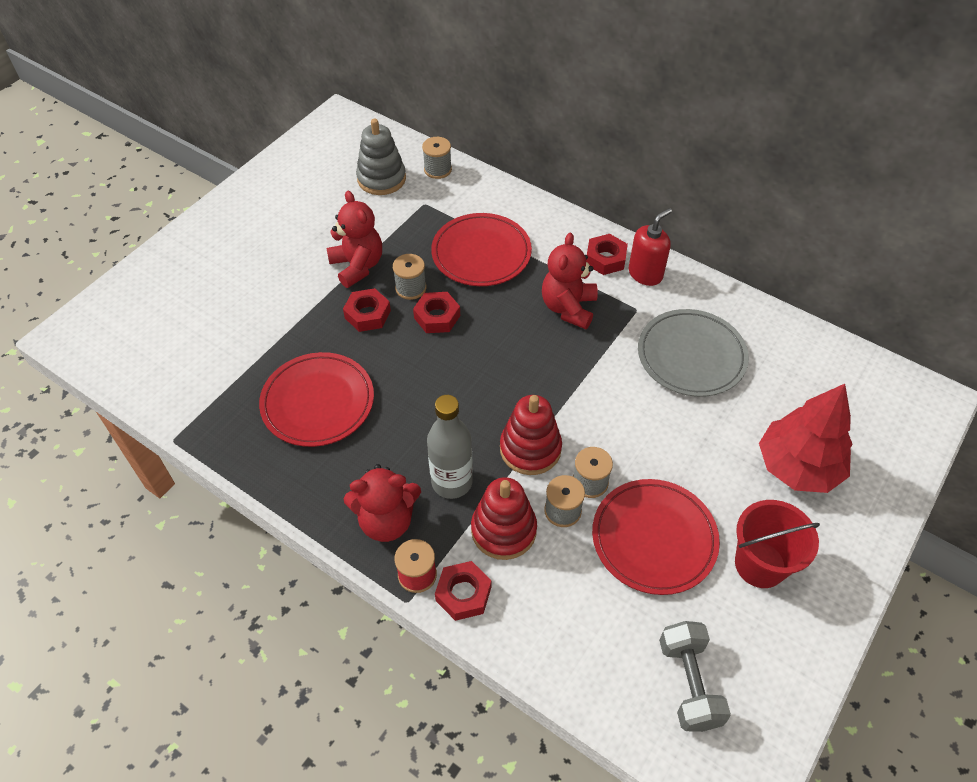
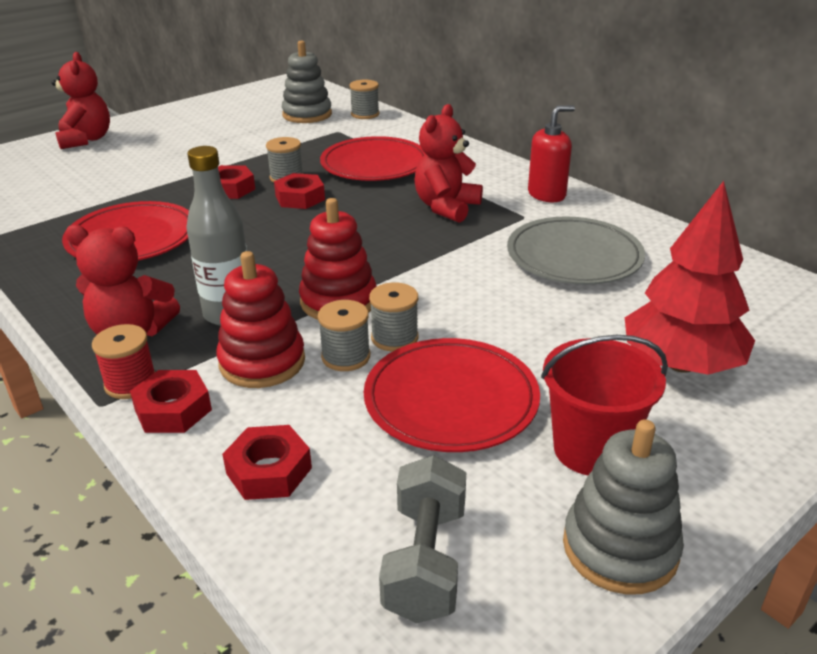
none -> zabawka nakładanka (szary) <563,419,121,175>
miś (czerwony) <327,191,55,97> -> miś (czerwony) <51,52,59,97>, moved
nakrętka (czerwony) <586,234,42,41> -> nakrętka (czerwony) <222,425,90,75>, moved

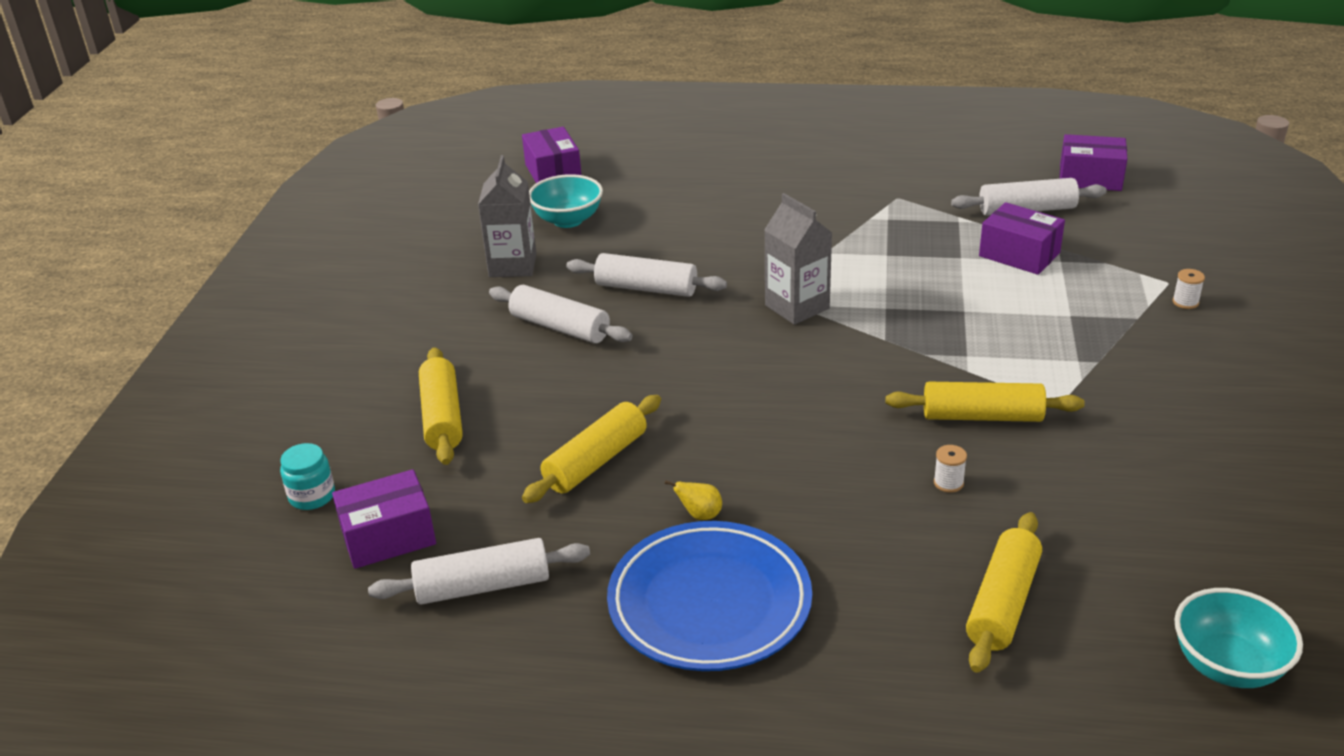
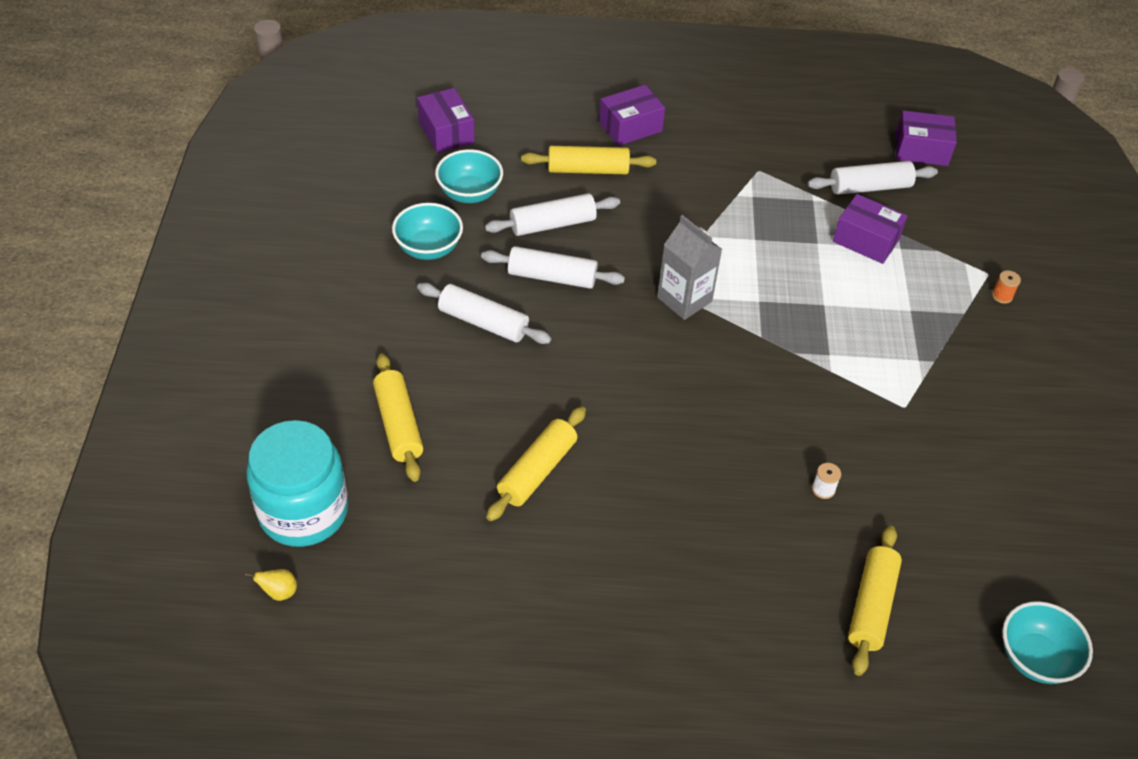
talerz (niebieski) <607,521,205,150> -> none
pudełko (fioletowy) <332,469,104,100> -> pudełko (fioletowy) <599,85,66,61>, moved
wałek do ciasta (biały) <368,538,222,67> -> wałek do ciasta (biały) <485,193,135,43>, moved
gruszka (żółty) <665,480,57,40> -> gruszka (żółty) <245,569,52,32>, moved
wałek do ciasta (żółty) <886,382,199,40> -> wałek do ciasta (żółty) <521,146,135,28>, moved
karton mleka (szary) <478,155,58,122> -> miska (turkusowy) <392,203,71,57>
szpulka (biały) <1173,269,32,40> -> szpulka (pomarańczowy) <992,270,29,34>
słoik (turkusowy) <280,443,55,67> -> słoik (turkusowy) <246,420,102,127>, x2.30

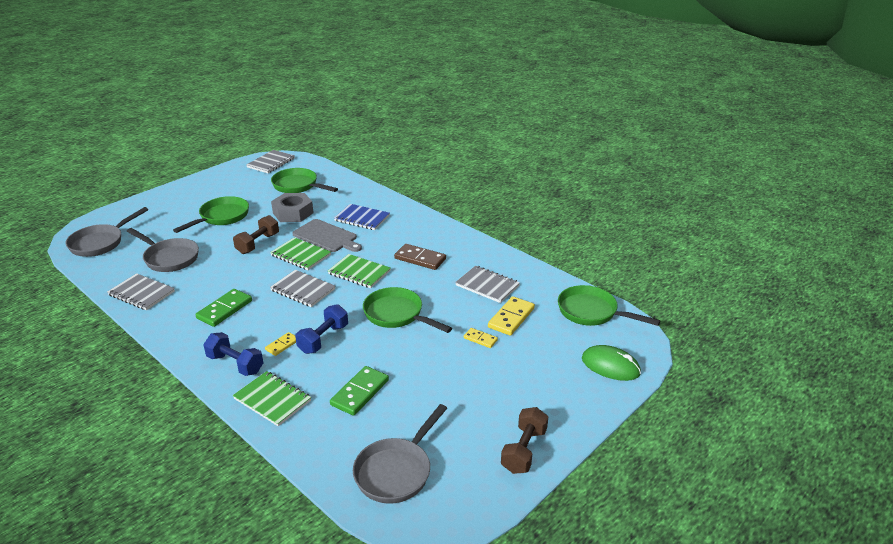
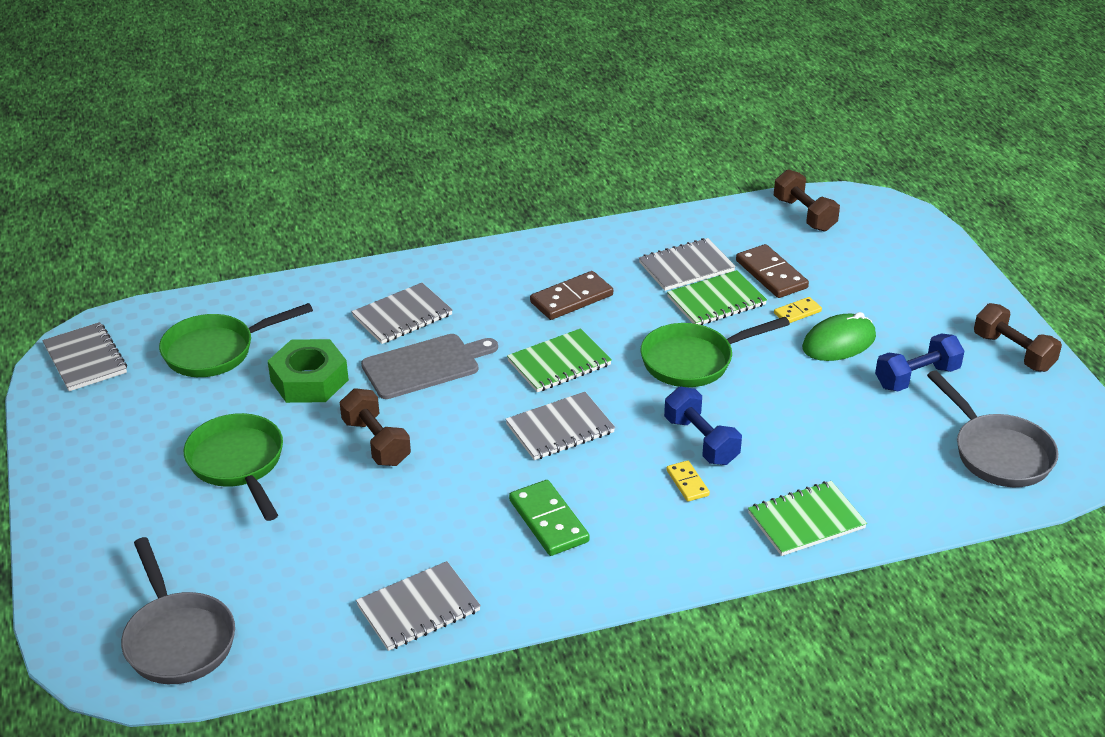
patelnia (szary) <127,228,72,44> -> none
kostka domina (zielony) <330,366,59,50> -> none
hantel (niebieski) <203,332,60,44> -> hantel (niebieski) <875,333,89,58>, moved
zeszyt (zielony) <270,237,61,33> -> zeszyt (zielony) <667,270,100,55>, moved
myszka (zielony) <582,345,59,36> -> myszka (zielony) <802,312,74,49>, moved
patelnia (zielony) <558,285,103,41> -> hantel (brązowy) <774,169,66,63>
nakrętka (szary) <271,193,43,29> -> nakrętka (zielony) <268,339,81,64>
zeszyt (niebieski) <334,204,56,26> -> zeszyt (szary) <352,283,101,61>
kostka domina (żółty) <488,296,47,40> -> kostka domina (brązowy) <736,244,73,54>

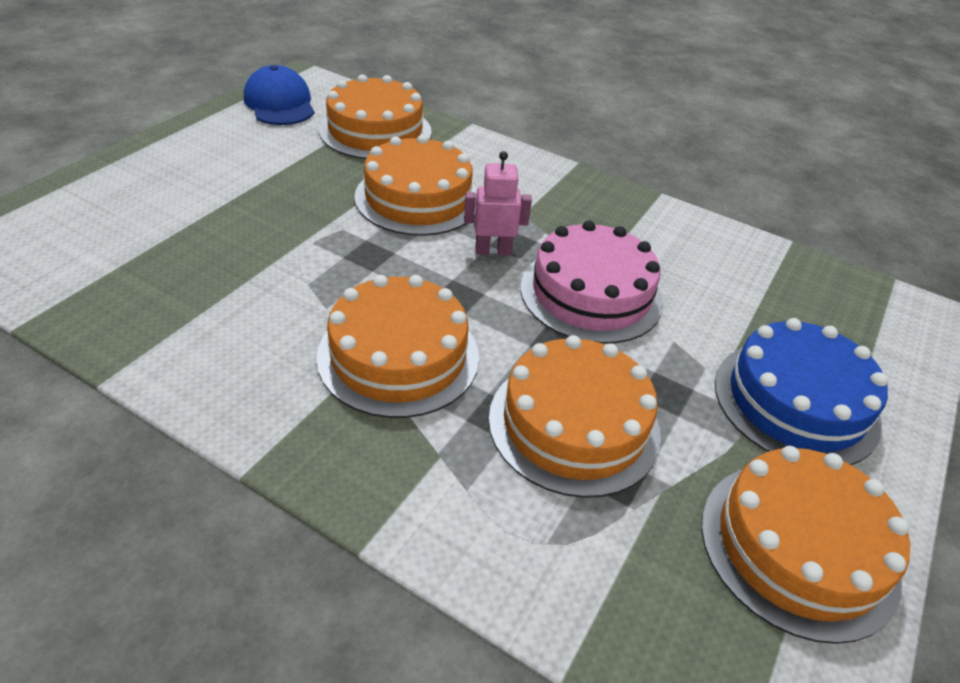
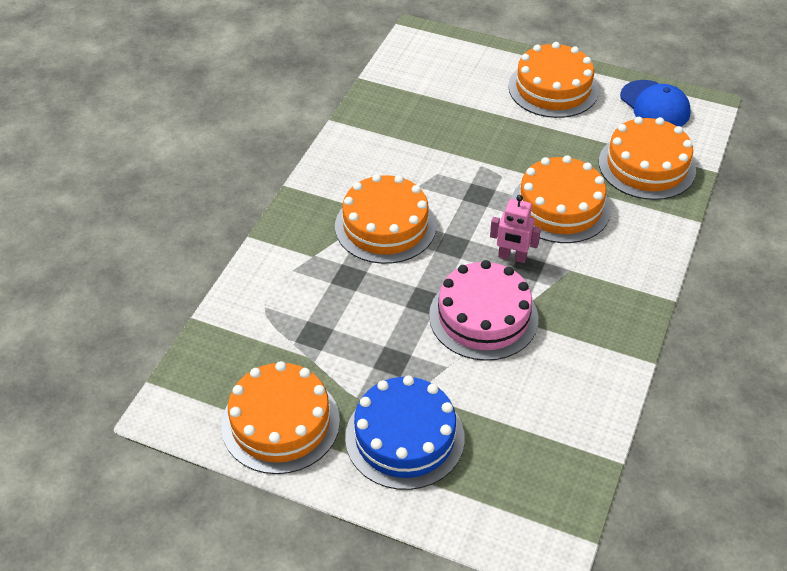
tort (pomarańczowy) <489,335,172,163> -> tort (pomarańczowy) <508,42,90,76>, moved
czapka (niebieski) <244,65,70,60> -> czapka (niebieski) <620,80,71,46>, 90 degrees clockwise
robot (różowy) <464,151,68,105> -> robot (różowy) <490,195,51,68>, 120 degrees clockwise

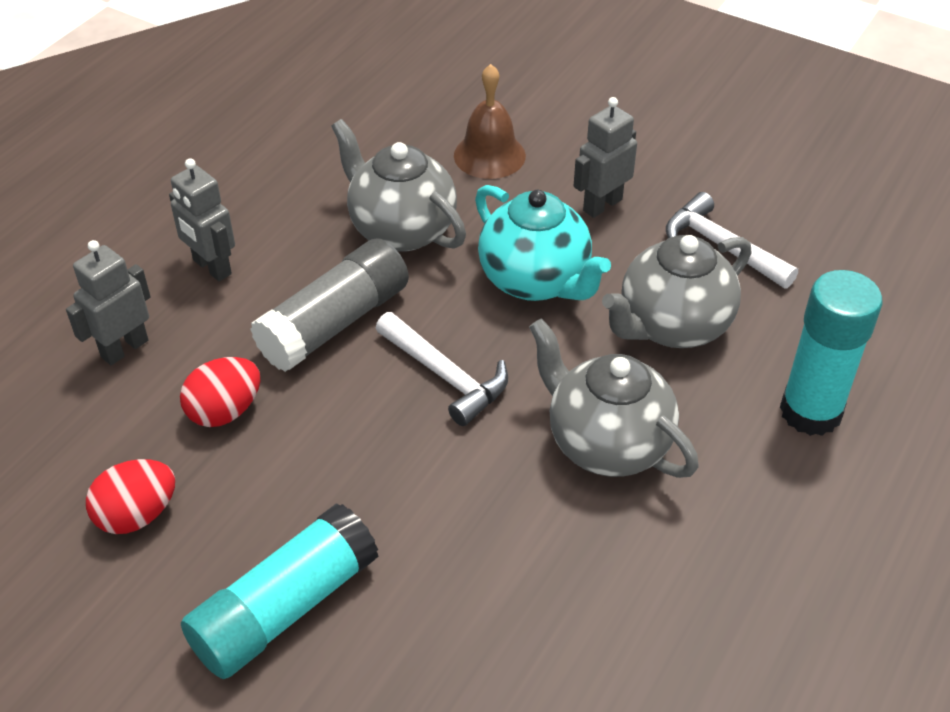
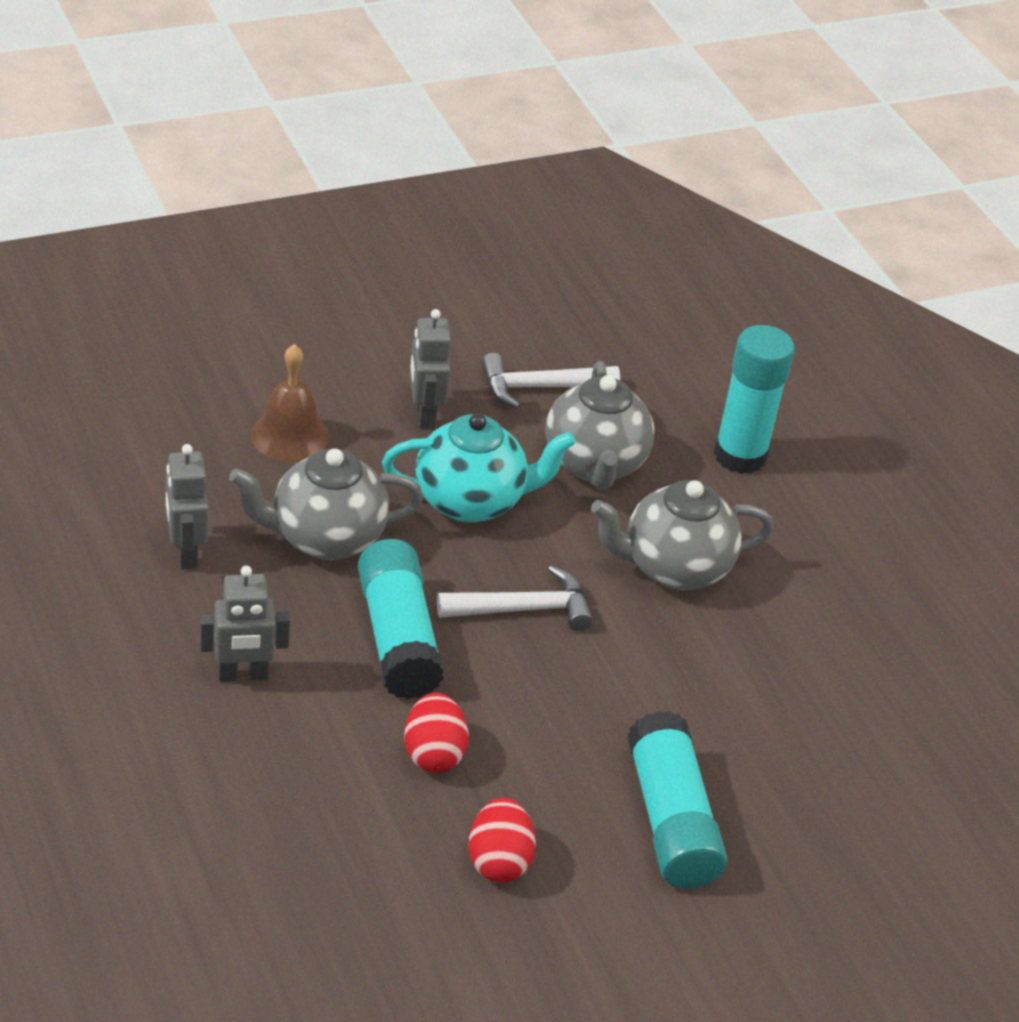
robot (szary) <66,240,85,125> -> robot (szary) <166,444,43,125>, moved
klej w sztyfcie (szary) <250,239,159,133> -> klej w sztyfcie (turkusowy) <358,539,86,160>

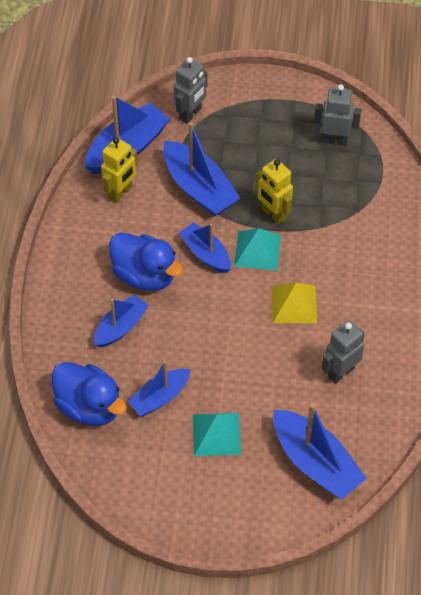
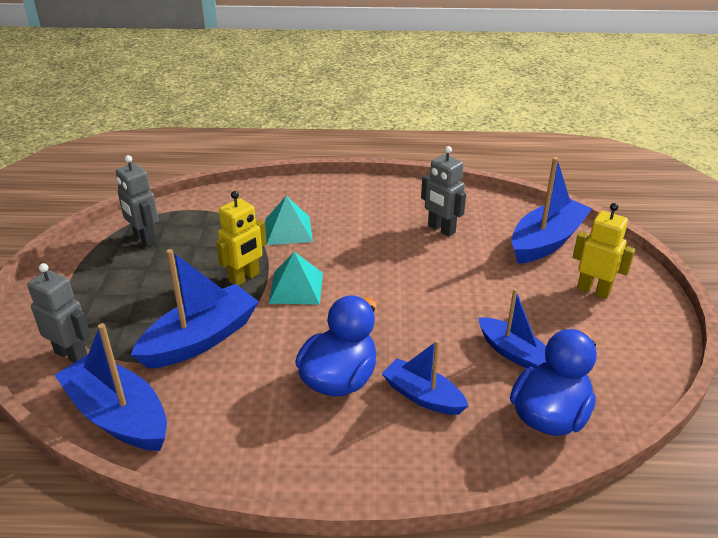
łódka (niebieski) <179,222,52,51> -> none
piramida (żółty) <272,283,45,40> -> none
robot (żółty) <101,137,37,66> -> robot (żółty) <573,203,62,96>, moved
piramida (turkusowy) <193,413,48,43> -> piramida (turkusowy) <265,196,48,49>, moved
robot (szary) <314,84,47,62> -> robot (szary) <116,155,43,92>, 45 degrees counterclockwise

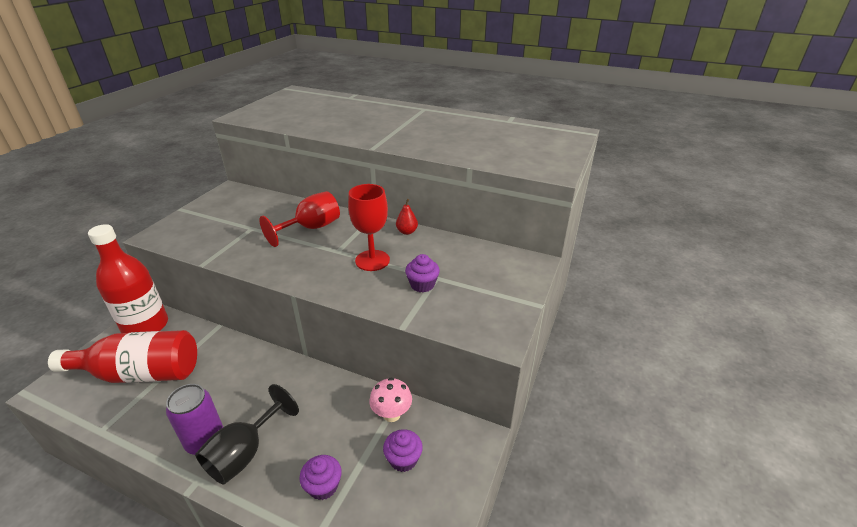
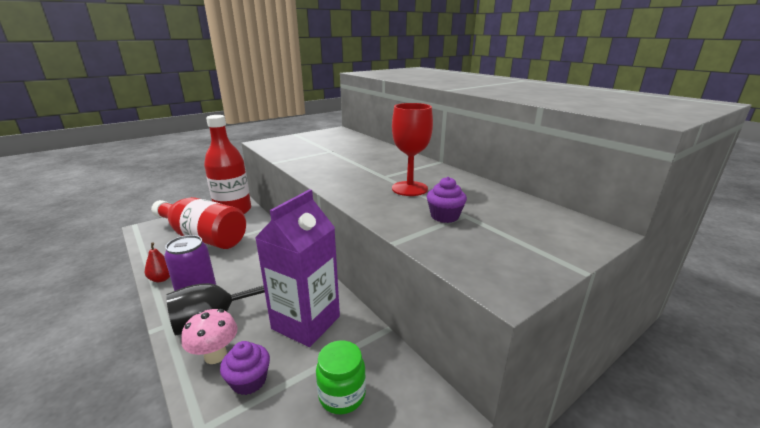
kielich (czerwony) <259,191,81,56> -> none
none -> karton mleka (fioletowy) <255,189,85,158>
grzyb (różowy) <369,378,43,44> -> grzyb (różowy) <181,309,57,55>, moved
gruszka (czerwony) <396,199,22,36> -> gruszka (czerwony) <145,242,25,40>, moved
muffinka (fioletowy) <383,429,40,43> -> słoik (zielony) <316,340,50,74>

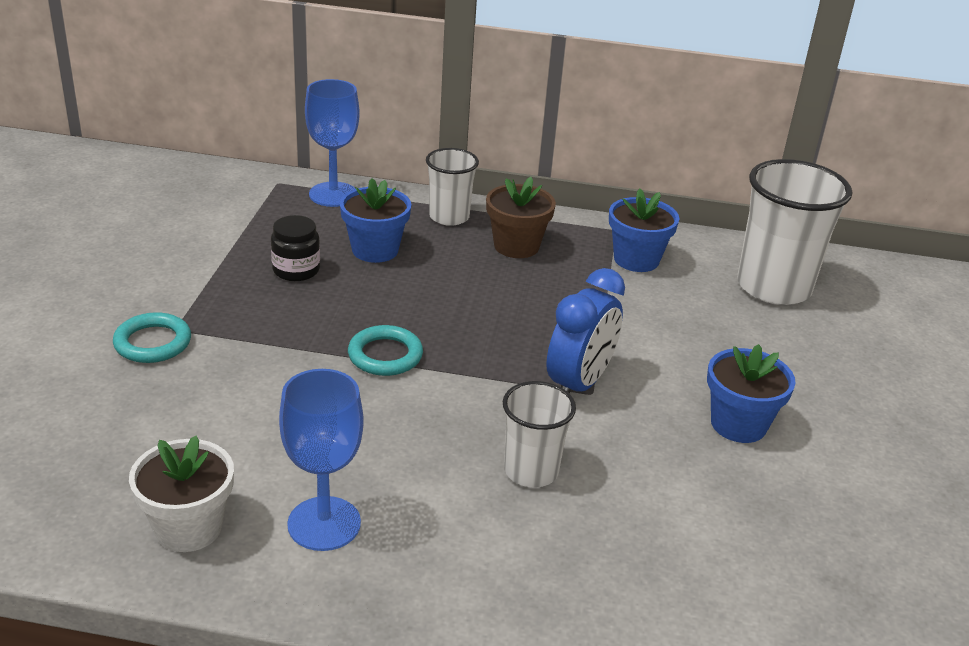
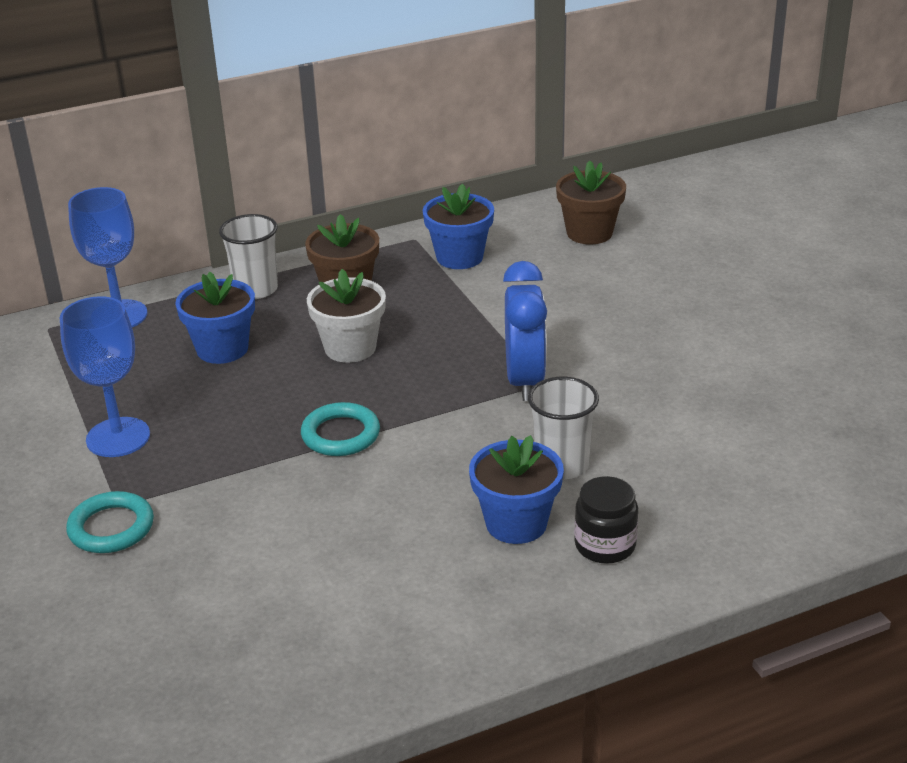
doniczka (biały) <129,435,105,117> -> doniczka (biały) <307,269,79,94>, moved
słoik (czarny) <271,215,49,66> -> słoik (czarny) <574,476,64,88>, moved
kielich (niebieski) <279,369,85,182> -> kielich (niebieski) <60,296,90,161>, moved
doniczka (niebieski) <707,344,88,99> -> doniczka (niebieski) <469,435,95,109>, moved
szklanka (biały) <737,159,116,146> -> doniczka (brązowy) <556,161,70,83>

